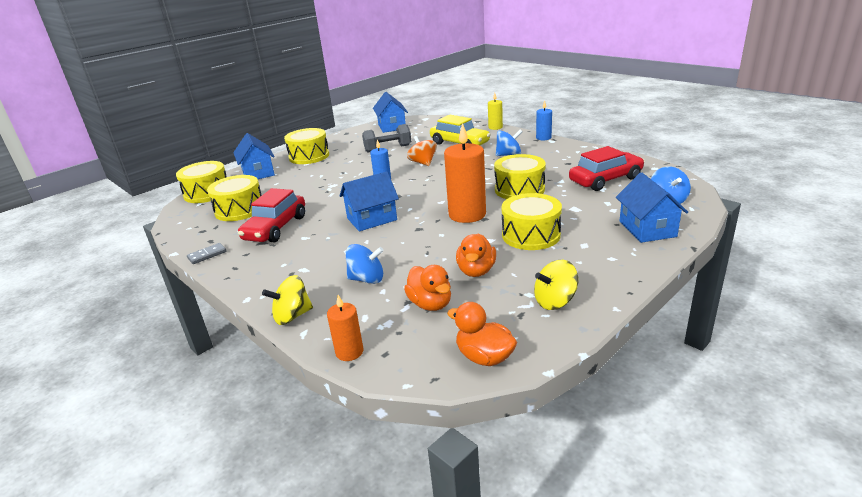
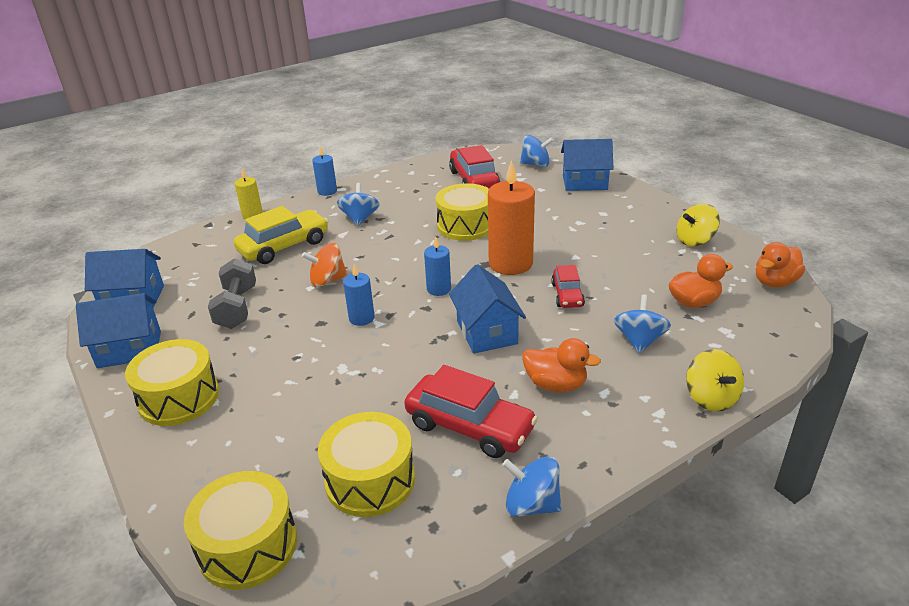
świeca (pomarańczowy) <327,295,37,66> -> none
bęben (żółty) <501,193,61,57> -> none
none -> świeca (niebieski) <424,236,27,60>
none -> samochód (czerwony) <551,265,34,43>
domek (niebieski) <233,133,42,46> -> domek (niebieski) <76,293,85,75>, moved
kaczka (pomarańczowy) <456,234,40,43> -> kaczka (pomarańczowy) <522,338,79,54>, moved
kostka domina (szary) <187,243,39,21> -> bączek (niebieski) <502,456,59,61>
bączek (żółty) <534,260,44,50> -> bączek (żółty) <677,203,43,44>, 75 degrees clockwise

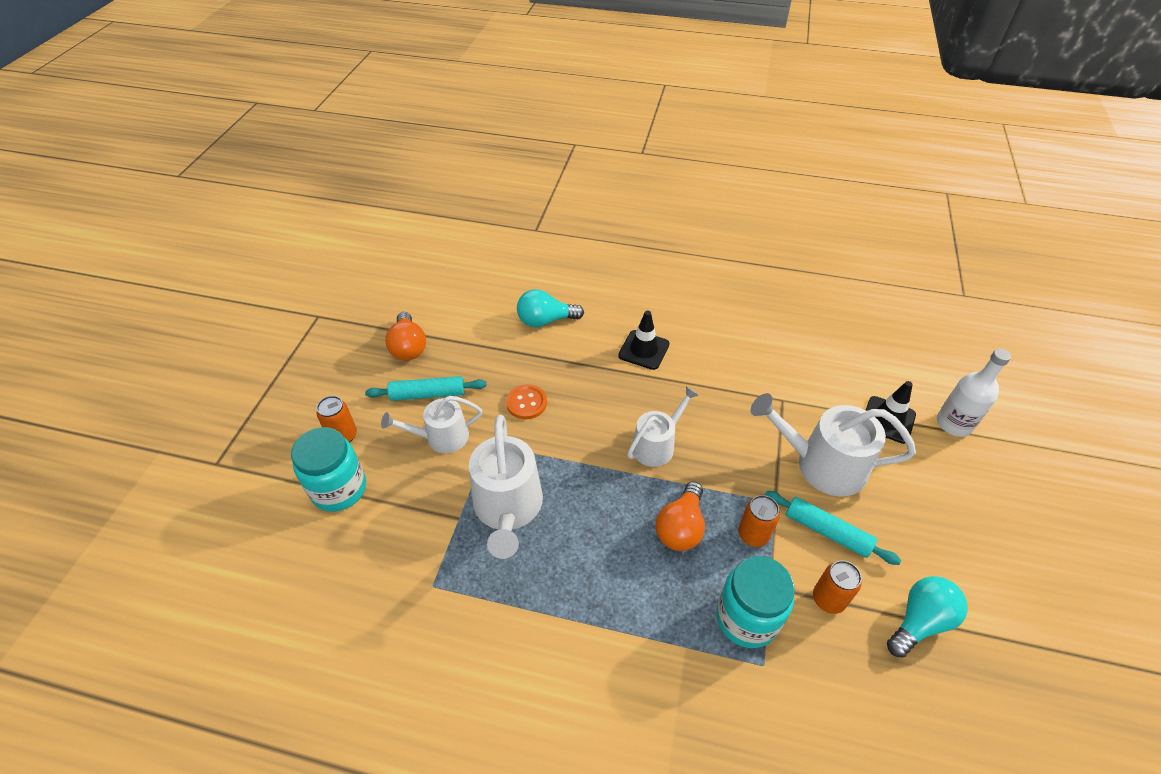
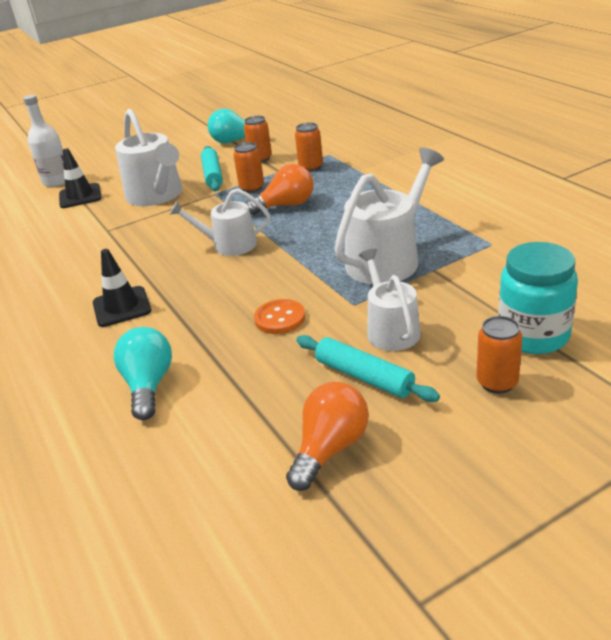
słoik (turkusowy) <716,556,79,92> -> puszka (pomarańczowy) <295,122,28,50>
konewka (biały) <381,396,101,57> -> konewka (biały) <359,249,62,102>, 135 degrees counterclockwise
żarówka (turkusowy) <517,289,67,38> -> żarówka (turkusowy) <113,327,59,93>, 135 degrees counterclockwise

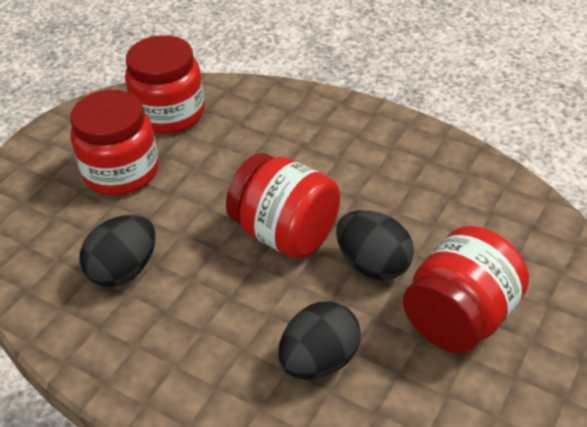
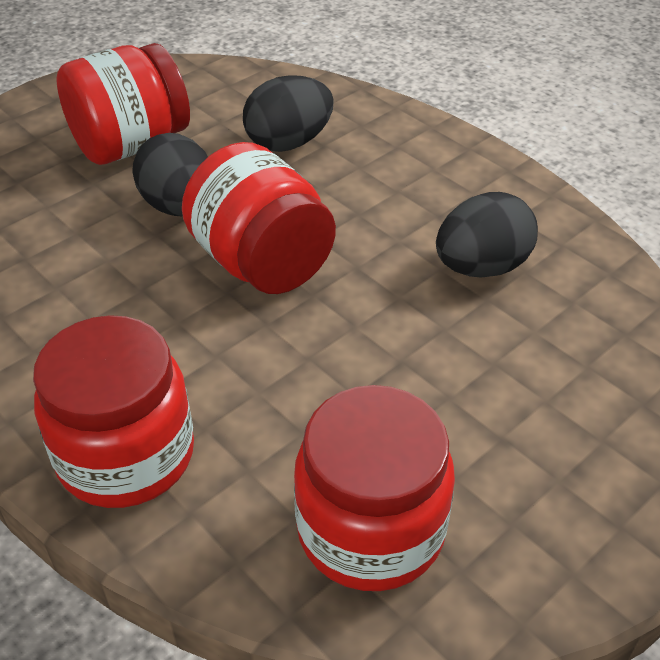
słoik (czerwony) <70,90,89,105> -> słoik (czerwony) <33,315,161,193>, moved

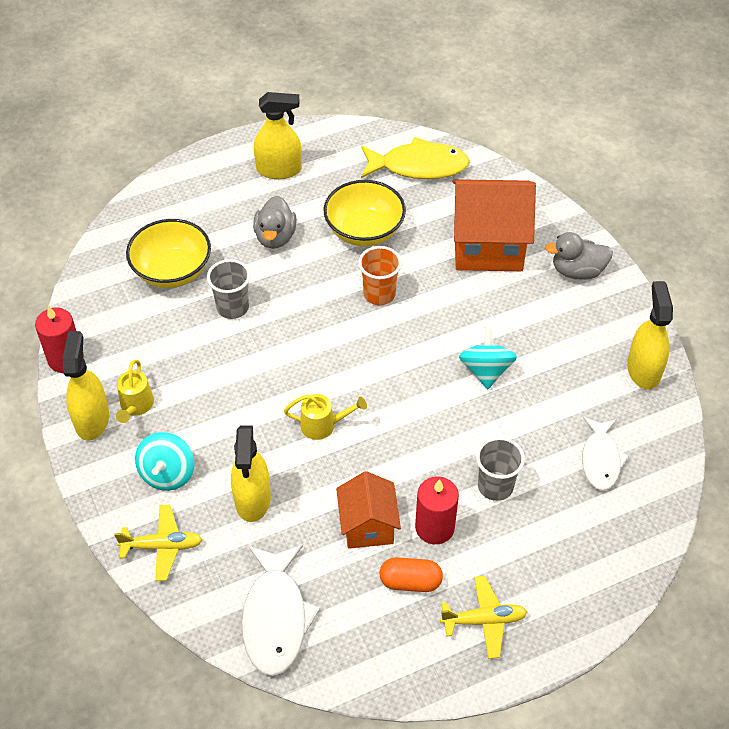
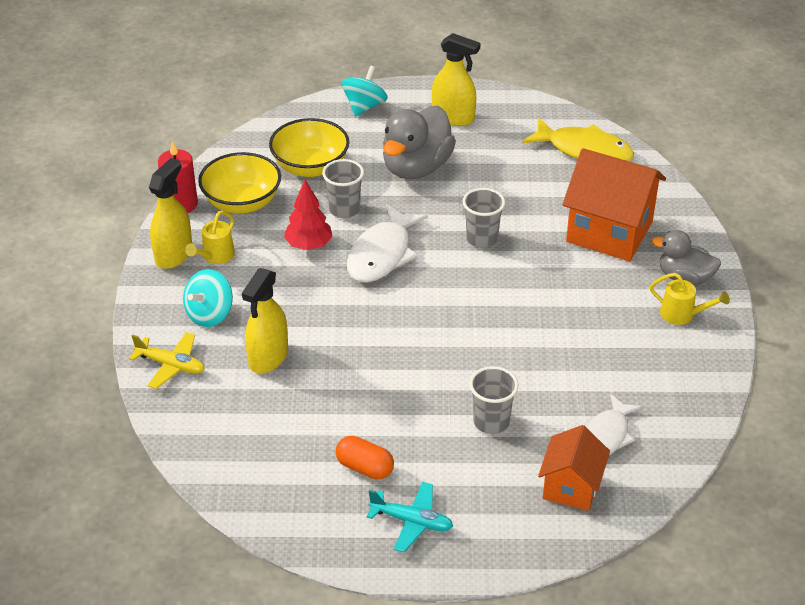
świeca (czerwony) <415,476,44,68> -> none
spryskiwacz (żółty) <627,281,46,109> -> none
none -> drzewko (czerwony) <284,179,49,71>
ryba (biały) <242,545,78,131> -> ryba (biały) <346,204,82,78>, moved
konewka (żółty) <284,394,83,46> -> konewka (żółty) <650,273,80,52>, moved
miska (żółty) <323,180,83,66> -> miska (żółty) <198,152,83,62>, moved
domek (pomarańczowy) <336,471,65,78> -> domek (pomarańczowy) <538,425,72,86>, moved
bączek (turkusowy) <459,327,58,62> -> bączek (turkusowy) <341,65,47,52>, moved
szklanka (pomarańczowy) <358,246,44,59> -> szklanka (szary) <462,188,43,60>
samolot (żółty) <440,576,87,83> -> samolot (turkusowy) <367,482,86,71>
kaczka (szary) <253,196,44,53> -> kaczka (szary) <383,106,73,73>, x1.61

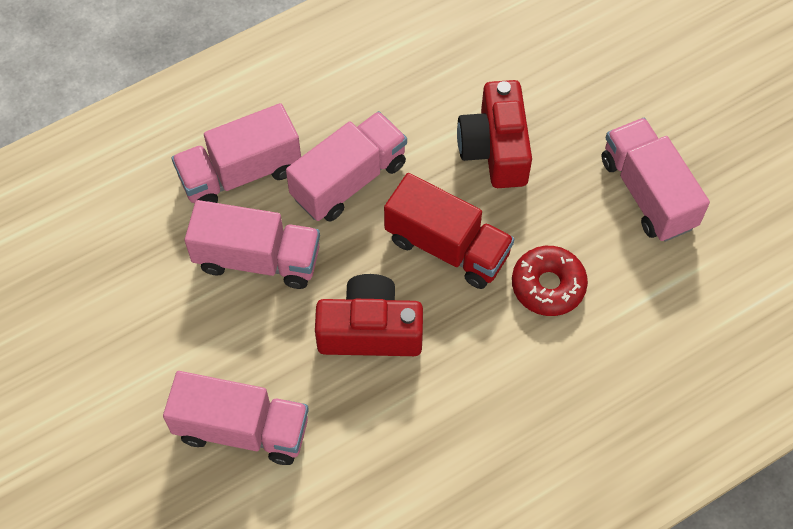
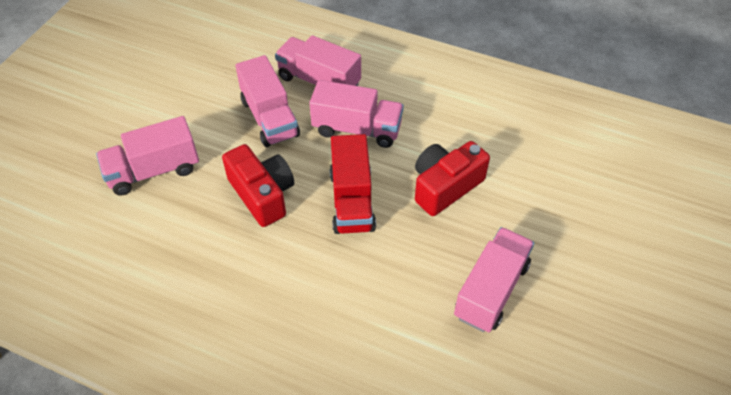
donut (czerwony) <512,246,76,70> -> none
ciężarówka (różowy) <163,371,146,94> -> ciężarówka (różowy) <96,116,103,80>, 90 degrees clockwise

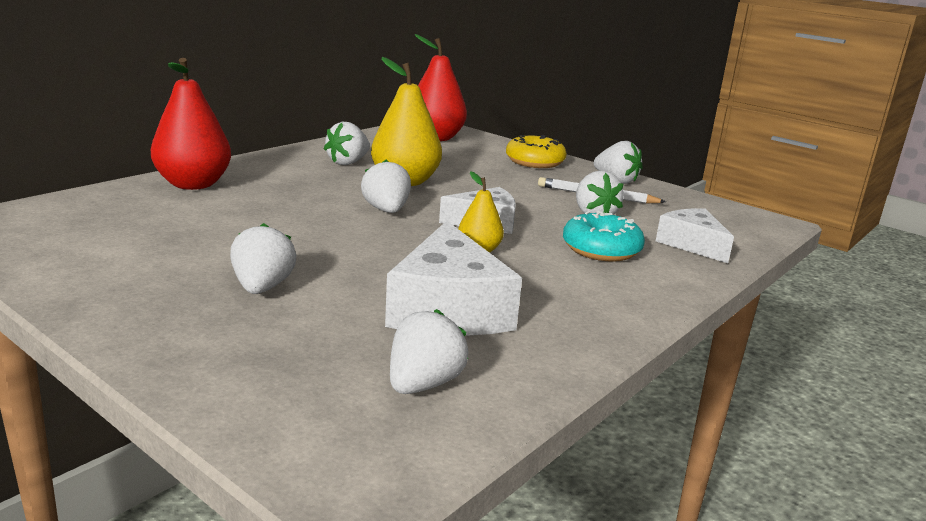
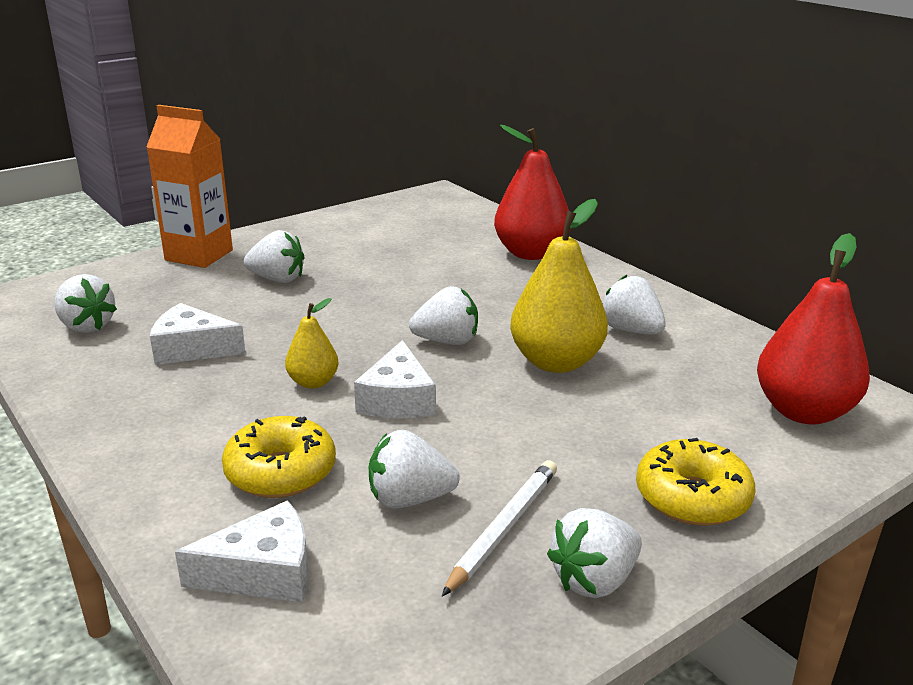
none -> karton mleka (pomarańczowy) <146,105,87,163>
donut (turkusowy) <563,211,82,51> -> donut (żółty) <222,416,114,82>
ser (biały) <385,221,137,115> -> ser (biały) <150,303,96,62>, x0.62

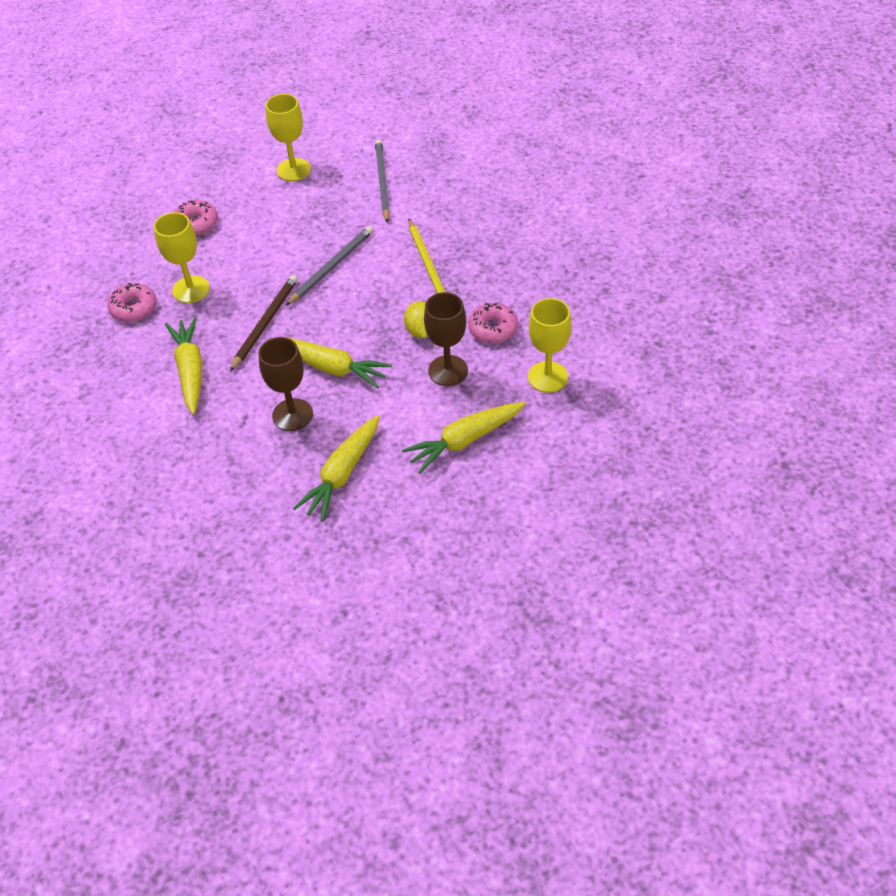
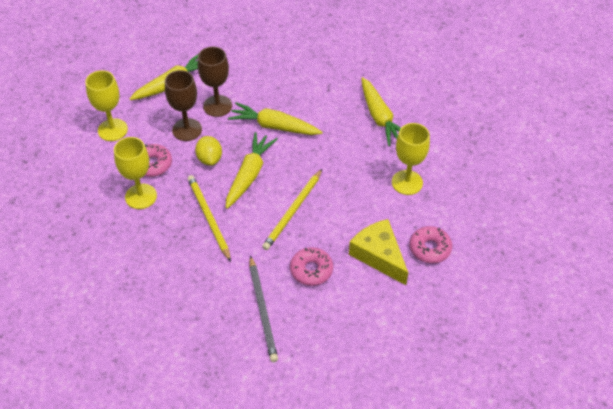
ołówek (brązowy) <230,275,68,96> -> none
none -> ser (żółty) <349,219,59,66>
donut (różowy) <108,283,49,39> -> donut (różowy) <290,247,43,39>, moved
kielich (brązowy) <258,337,55,94> -> kielich (brązowy) <198,47,34,70>, moved
kielich (żółty) <265,94,46,87> -> kielich (żółty) <114,137,43,72>, moved
marchewka (żółty) <293,415,87,107> -> marchewka (żółty) <226,132,52,77>, moved
ołówek (szary) <286,226,87,80> -> ołówek (żółty) <262,169,60,81>

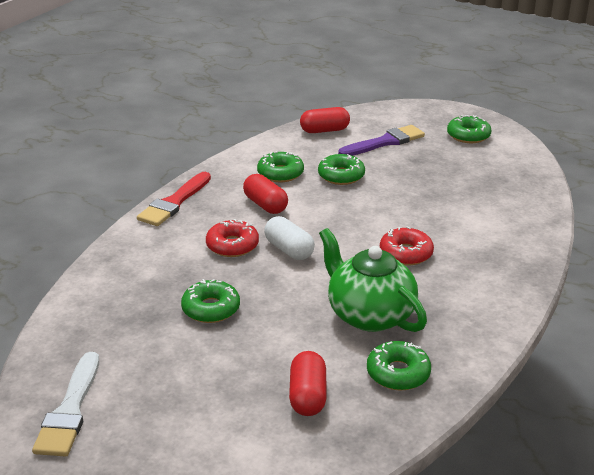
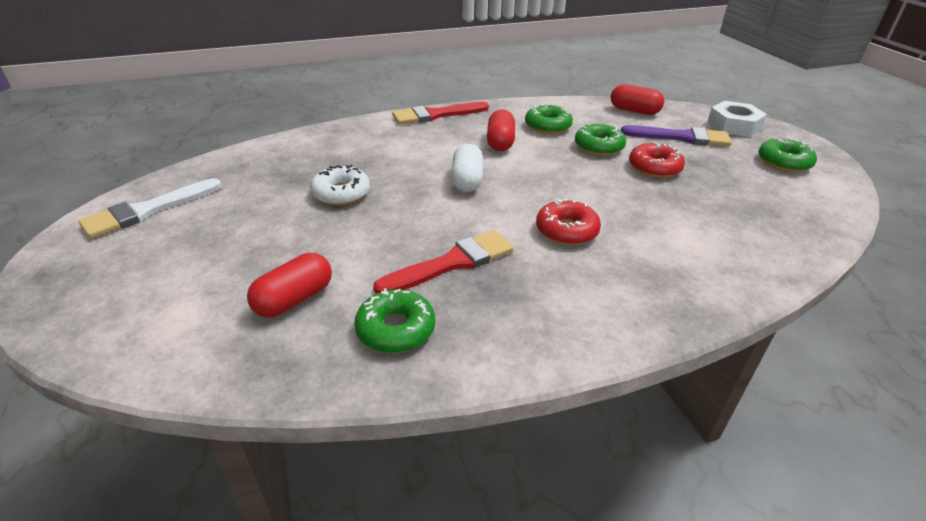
none -> nakrętka (biały) <707,101,60,36>
donut (czerwony) <206,219,53,38> -> donut (czerwony) <629,142,56,36>, moved
imbryk (zielony) <319,228,108,104> -> pędzel (czerwony) <373,230,141,64>
donut (zielony) <181,279,59,44> -> donut (biały) <310,165,60,40>

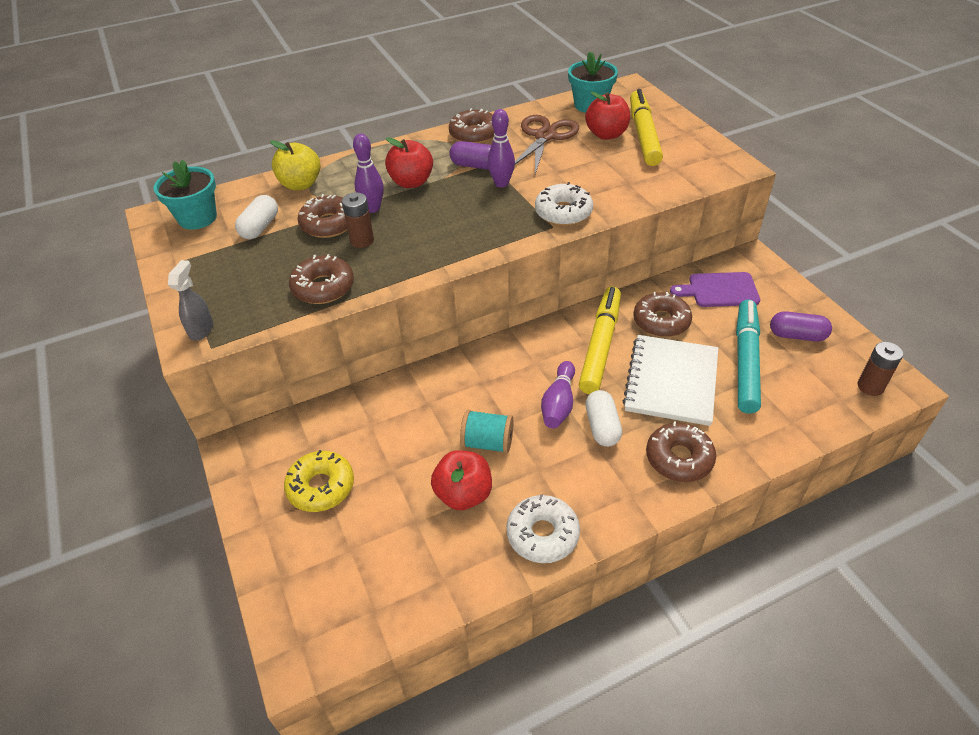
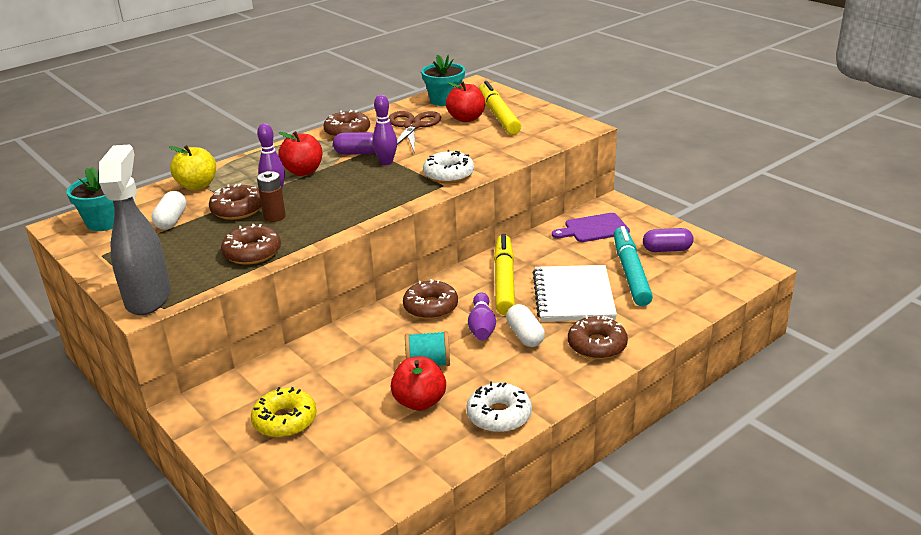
bateria (brązowy) <858,342,45,54> -> none
donut (brązowy) <633,292,59,45> -> donut (brązowy) <403,279,55,40>, moved
spryskiwacz (szary) <168,260,45,81> -> spryskiwacz (szary) <99,144,72,171>, x2.16

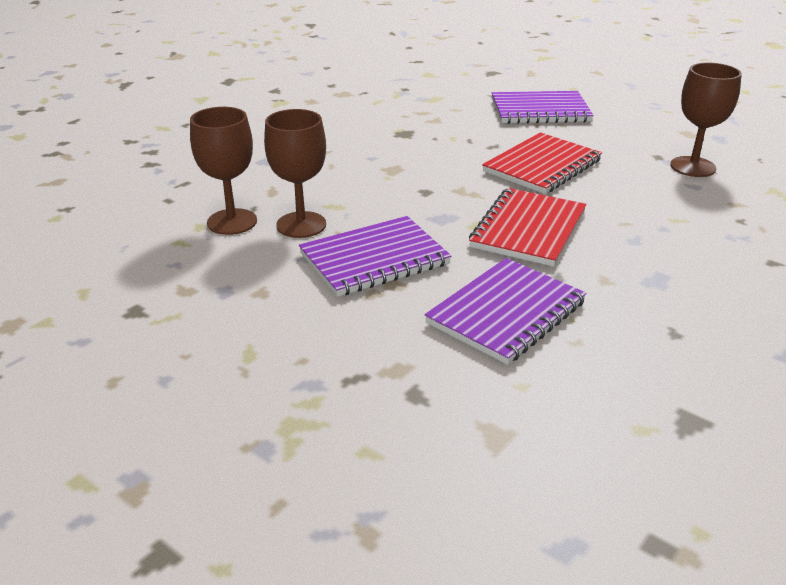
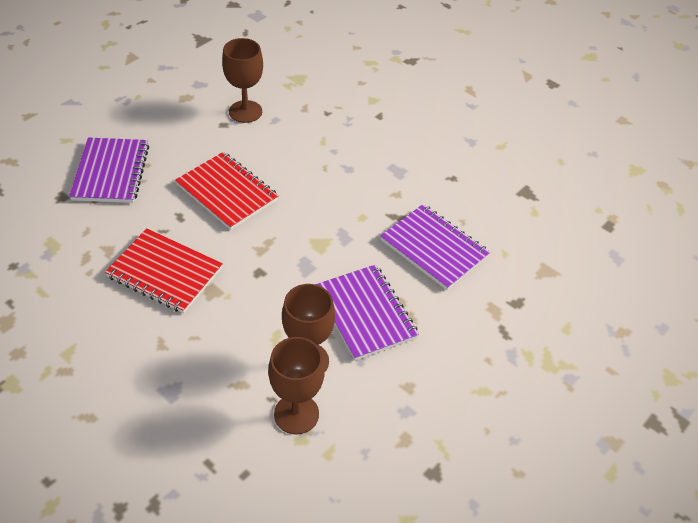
zeszyt (czerwony) <469,188,117,79> -> zeszyt (czerwony) <105,229,118,84>, moved

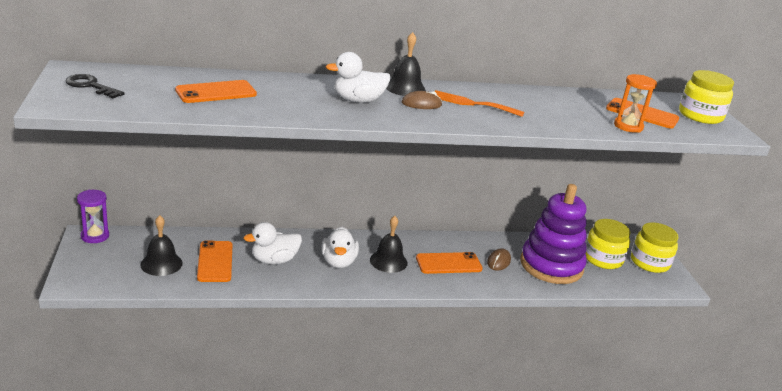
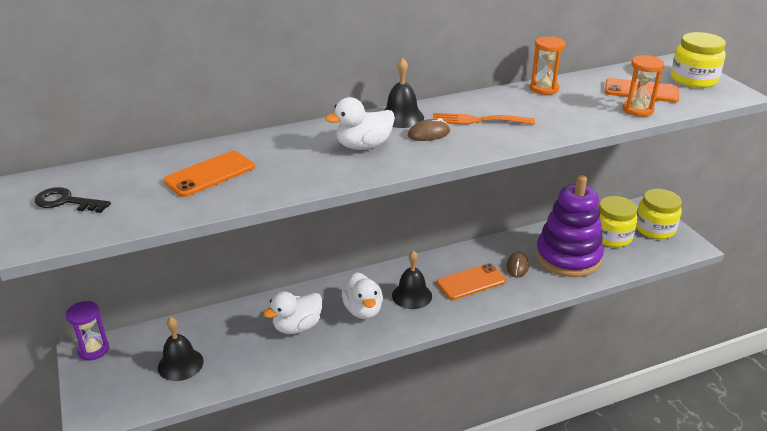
telefon (pomarańczowy) <197,241,35,41> -> none
none -> klepsydra (pomarańczowy) <530,36,36,59>

